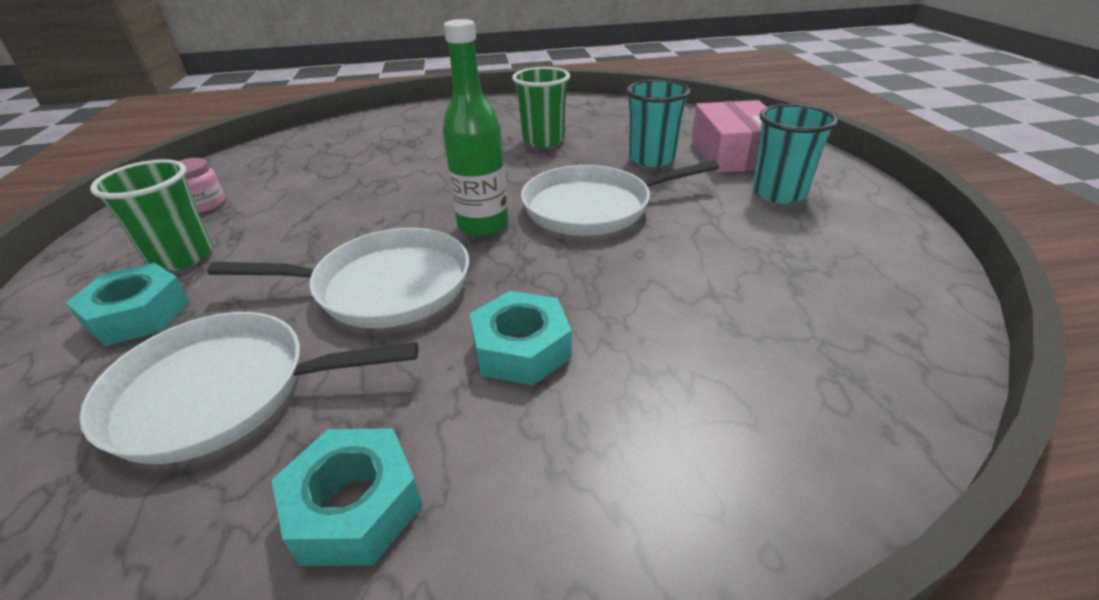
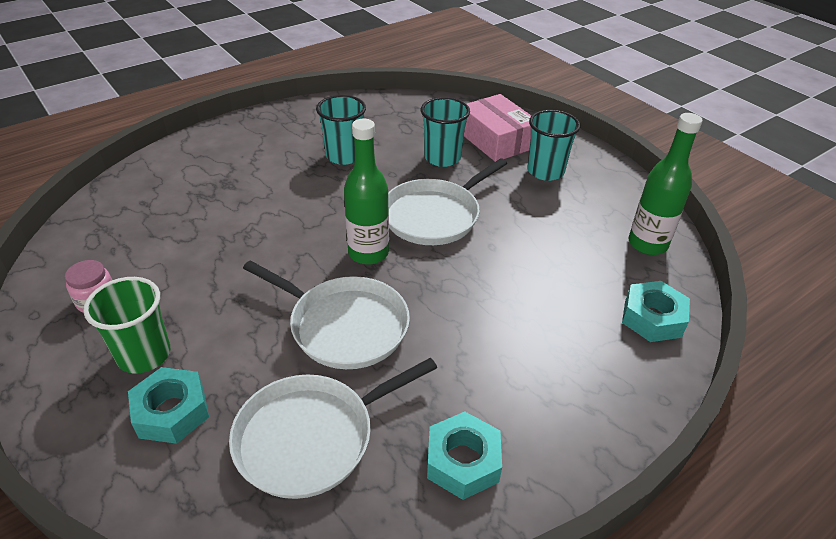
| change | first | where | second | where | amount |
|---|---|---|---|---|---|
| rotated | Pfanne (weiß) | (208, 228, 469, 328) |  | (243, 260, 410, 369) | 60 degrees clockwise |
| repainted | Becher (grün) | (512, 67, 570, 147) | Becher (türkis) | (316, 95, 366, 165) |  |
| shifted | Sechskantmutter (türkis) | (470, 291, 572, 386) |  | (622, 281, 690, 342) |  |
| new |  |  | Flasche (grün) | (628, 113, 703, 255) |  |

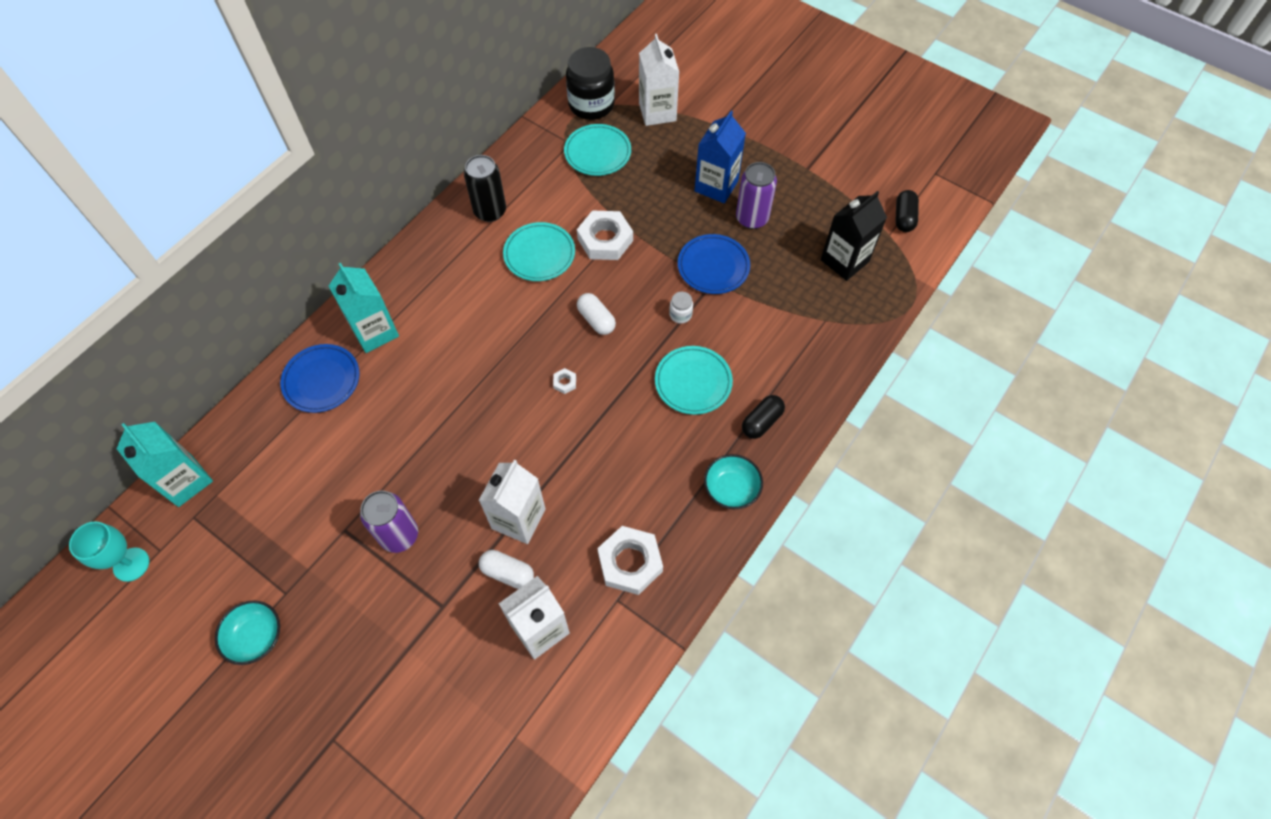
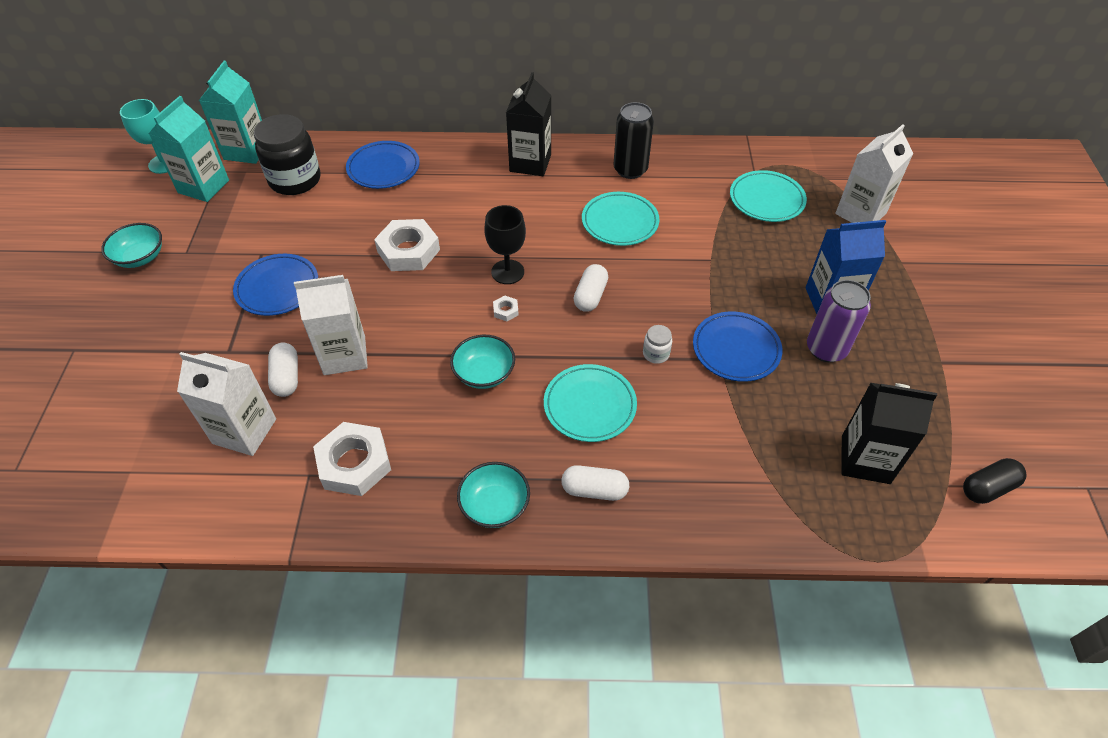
| change | first | where | second | where | amount |
|---|---|---|---|---|---|
| shifted | Getränkekarton (türkis) | (329, 263, 399, 353) |  | (149, 96, 229, 202) |  |
| swapped | Dose (lila) | (360, 491, 418, 553) | Teller (blau) | (233, 254, 318, 316) |  |
| shifted | Einmachglas (schwarz) | (566, 47, 615, 120) |  | (254, 114, 320, 195) |  |
| shifted | Sechskantmutter (weiß) | (577, 210, 633, 260) |  | (374, 219, 440, 271) |  |
| new |  |  | Schüssel (türkis) | (450, 335, 515, 389) |  |
| new |  |  | Kelch (schwarz) | (484, 205, 526, 284) |  |
| new |  |  | Getränkekarton (schwarz) | (506, 72, 551, 176) |  |
| repainted | Kapsel (schwarz) | (742, 395, 785, 439) | Kapsel (weiß) | (562, 465, 629, 501) |  |

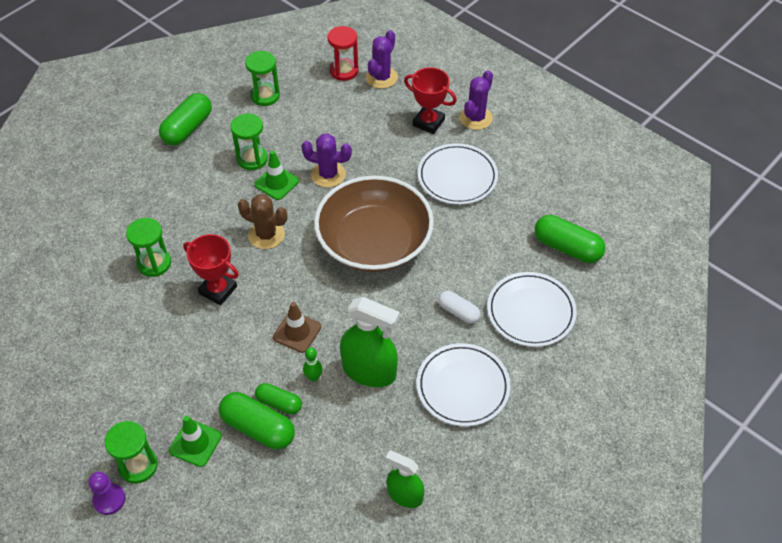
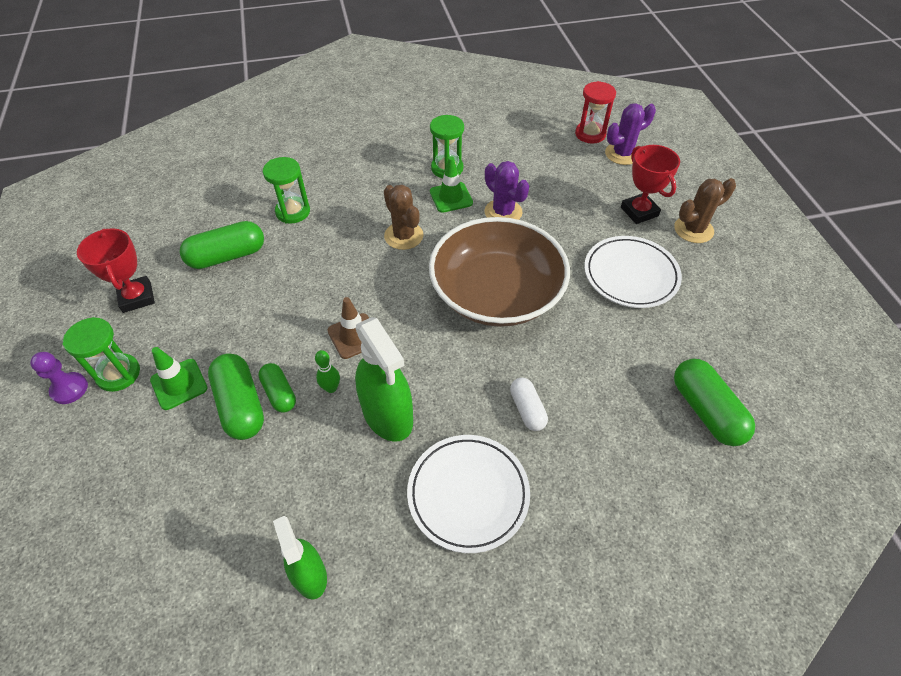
| change | first | where | second | where | amount |
|---|---|---|---|---|---|
| shifted | Pokal (rot) | (183, 234, 239, 305) |  | (77, 228, 155, 313) |  |
| shifted | Kapsel (grün) | (159, 93, 212, 145) |  | (180, 221, 264, 269) |  |
| repainted | Kaktus (lila) | (460, 70, 493, 130) | Kaktus (braun) | (674, 178, 736, 243) |  |
| gone | Sanduhr (grün) | (245, 51, 280, 106) |  |  |  |
| gone | Teller (weiß) | (487, 272, 577, 347) |  |  |  |

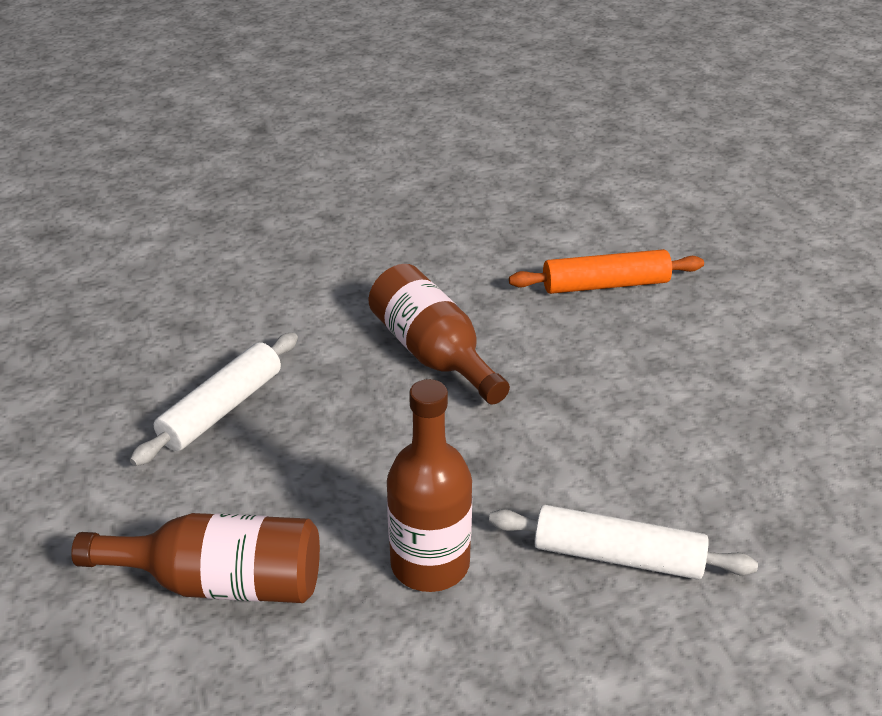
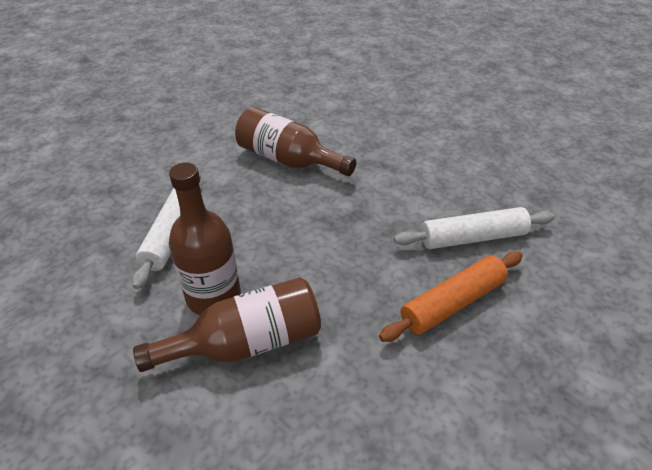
| change | first | where | second | where | amount |
|---|---|---|---|---|---|
| shifted | Flasche (braun) | (387, 379, 472, 592) |  | (169, 163, 241, 315) |  |
| shifted | Nudelholz (orange) | (509, 249, 704, 294) |  | (379, 251, 523, 342) |  |

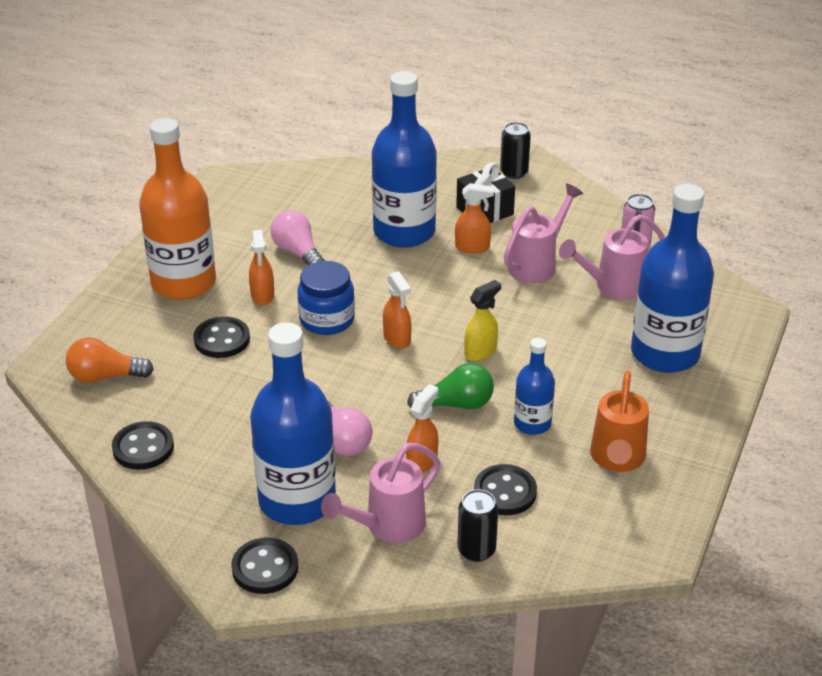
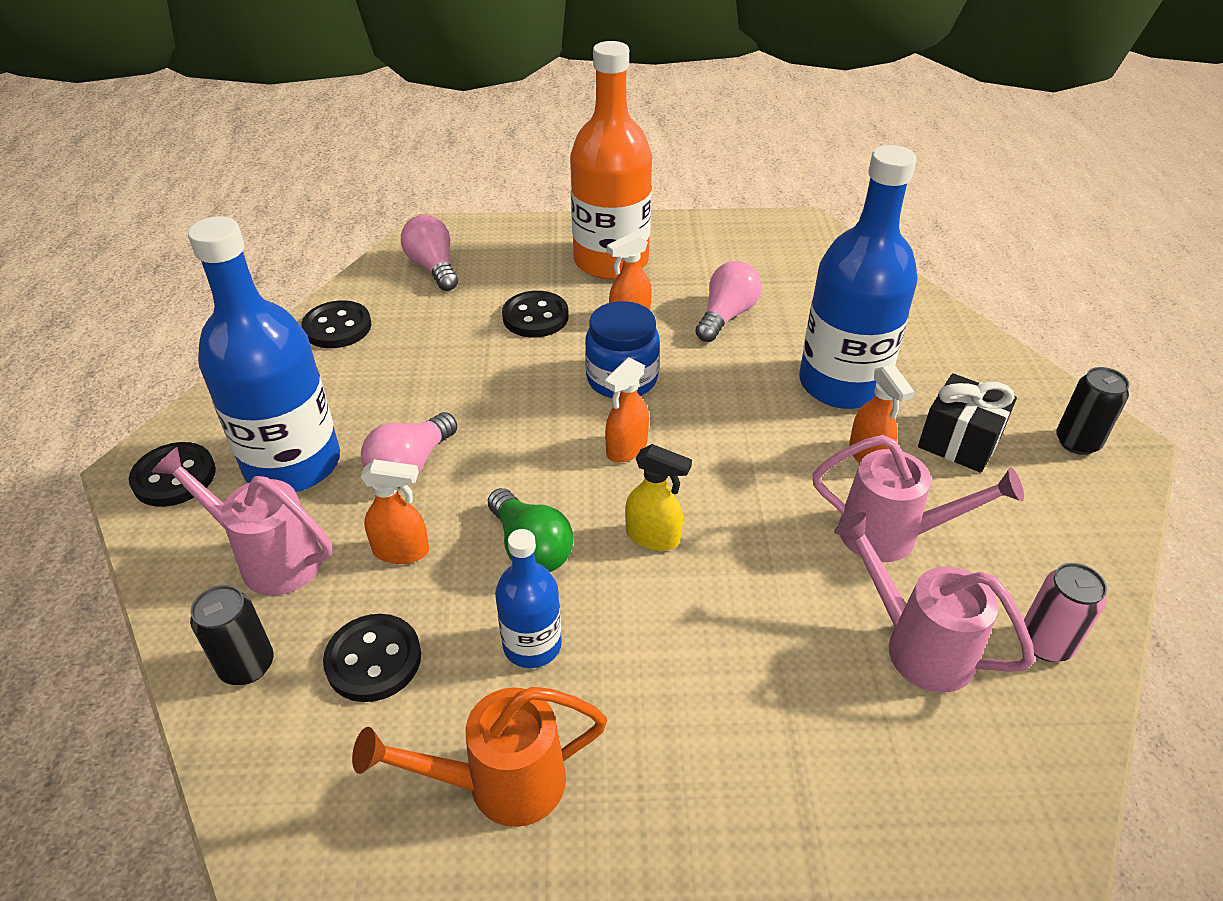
| change | first | where | second | where | amount |
|---|---|---|---|---|---|
| repainted | Glühbirne (orange) | (66, 337, 154, 383) | Glühbirne (rosa) | (401, 215, 458, 291) |  |
| gone | Flasche (blau) | (631, 184, 714, 373) |  |  |  |

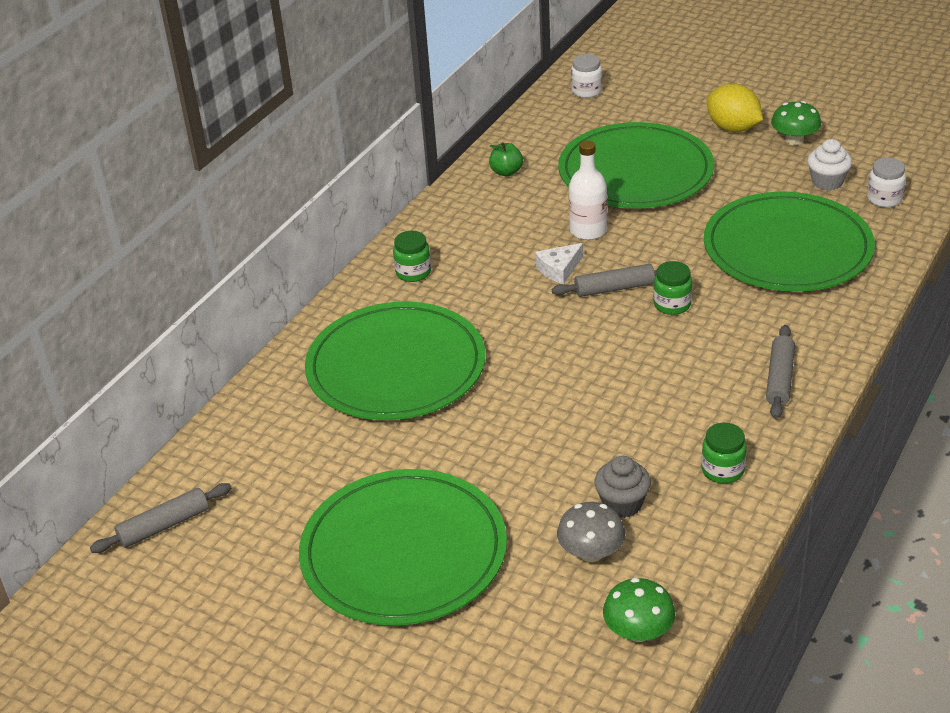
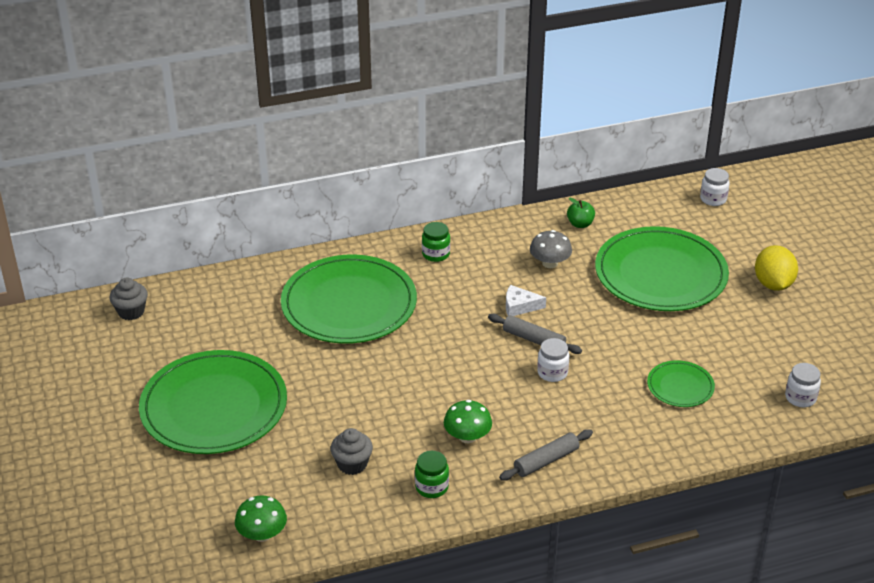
| change | first | where | second | where | amount |
|---|---|---|---|---|---|
| swapped | Nudelholz (grau) | (90, 483, 231, 553) | Muffin (grau) | (109, 278, 148, 320) |  |
| shifted | Pilz (grün) | (771, 101, 821, 145) |  | (444, 400, 492, 443) |  |
| shifted | Pilz (grau) | (557, 502, 625, 562) |  | (530, 230, 572, 268) |  |
| repainted | Einmachglas (grün) | (653, 261, 692, 315) | Einmachglas (weiß) | (537, 338, 569, 382) |  |
| scaled | Teller (grün) | (704, 192, 875, 292) |  | (647, 360, 715, 407) | x0.46 |
| gone | Flasche (weiß) | (569, 140, 607, 240) |  |  |  |
| gone | Muffin (weiß) | (807, 139, 852, 190) |  |  |  |

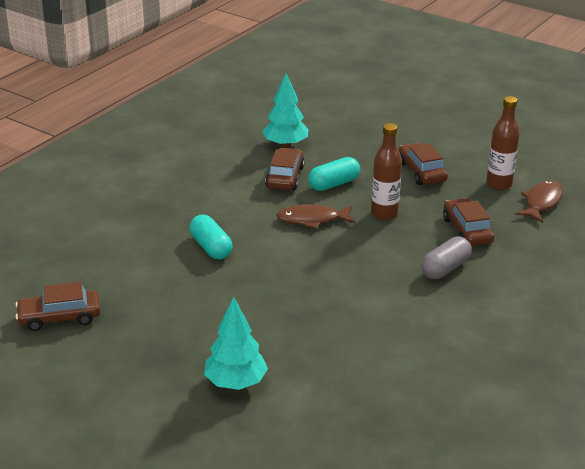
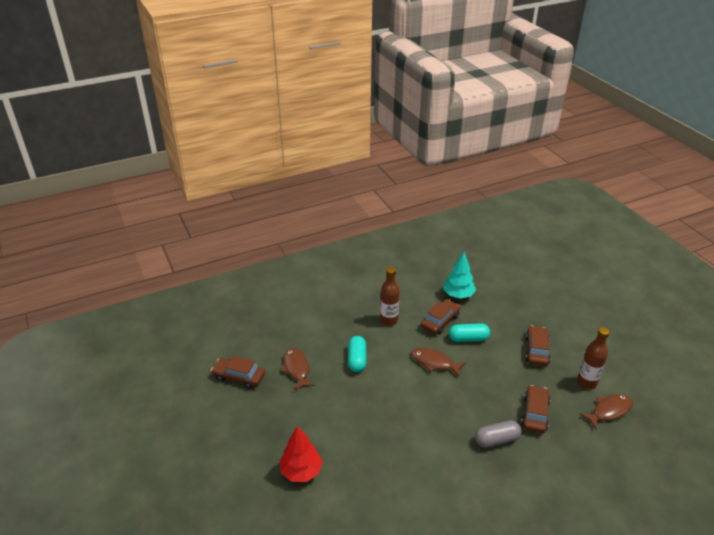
| change | first | where | second | where | amount |
|---|---|---|---|---|---|
| repainted | Baum (türkis) | (204, 297, 268, 390) | Baum (rot) | (280, 426, 322, 482) |  |
| new |  |  | Fisch (braun) | (281, 348, 315, 391) |  |
| shifted | Flasche (braun) | (371, 123, 402, 220) |  | (380, 267, 400, 326) |  |

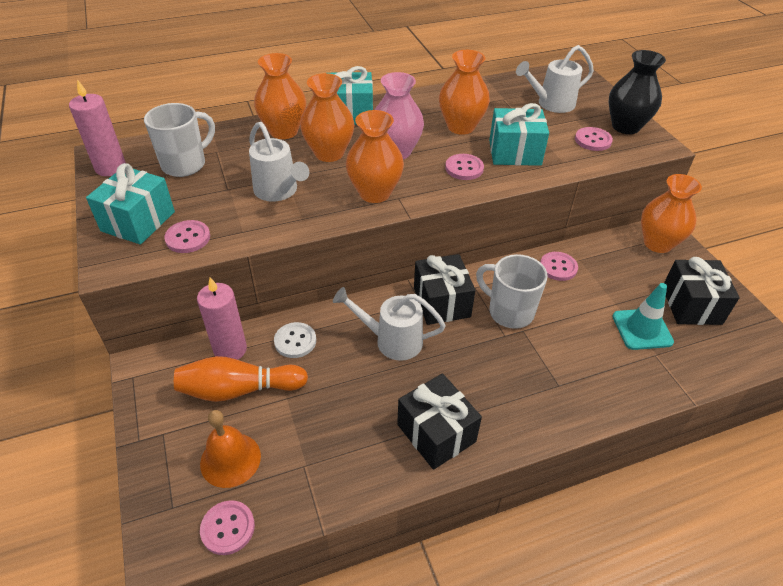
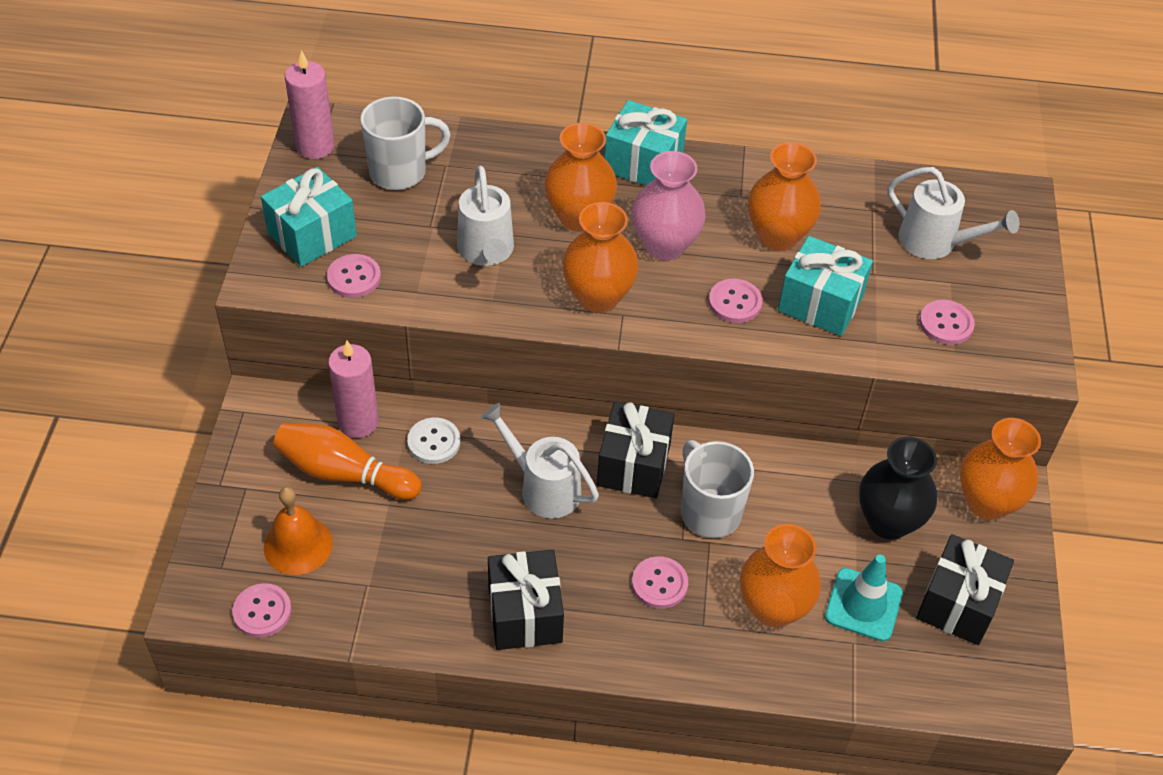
| change | first | where | second | where | amount |
|---|---|---|---|---|---|
| shifted | Knopf (rosa) | (540, 252, 578, 281) |  | (632, 556, 688, 609) |  |
| shifted | Vase (orange) | (254, 53, 306, 139) |  | (740, 524, 821, 628) |  |
| shifted | Vase (schwarz) | (609, 50, 666, 134) |  | (859, 437, 937, 539) |  |
| rotated | Gießkanne (weiß) | (516, 45, 594, 113) |  | (888, 167, 1019, 259) | 150 degrees counterclockwise |

